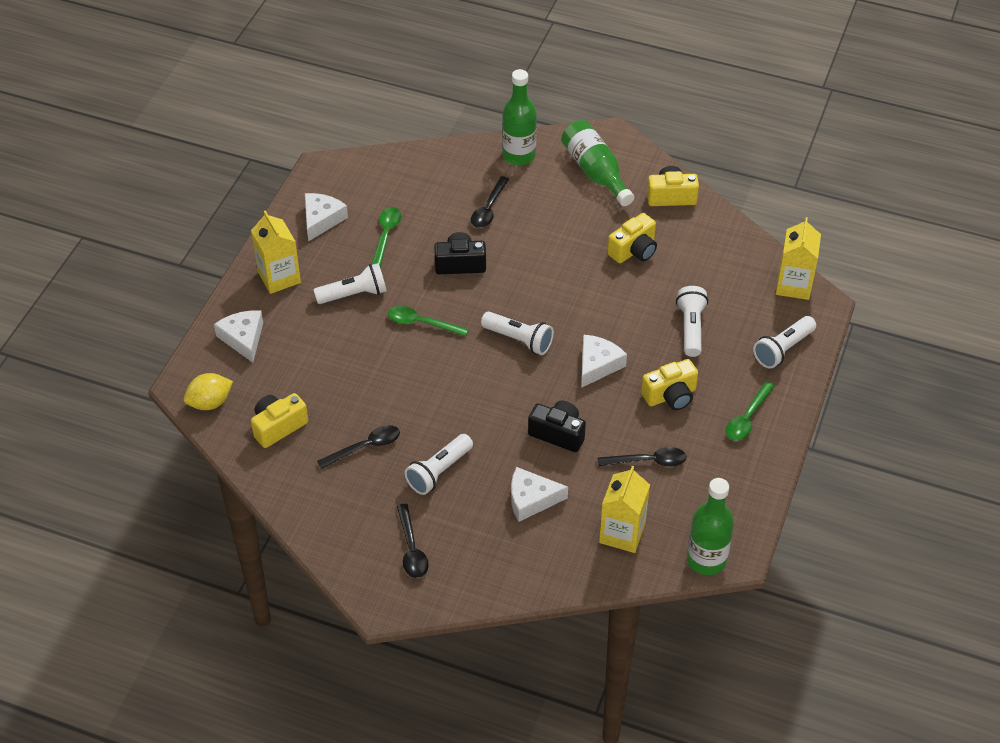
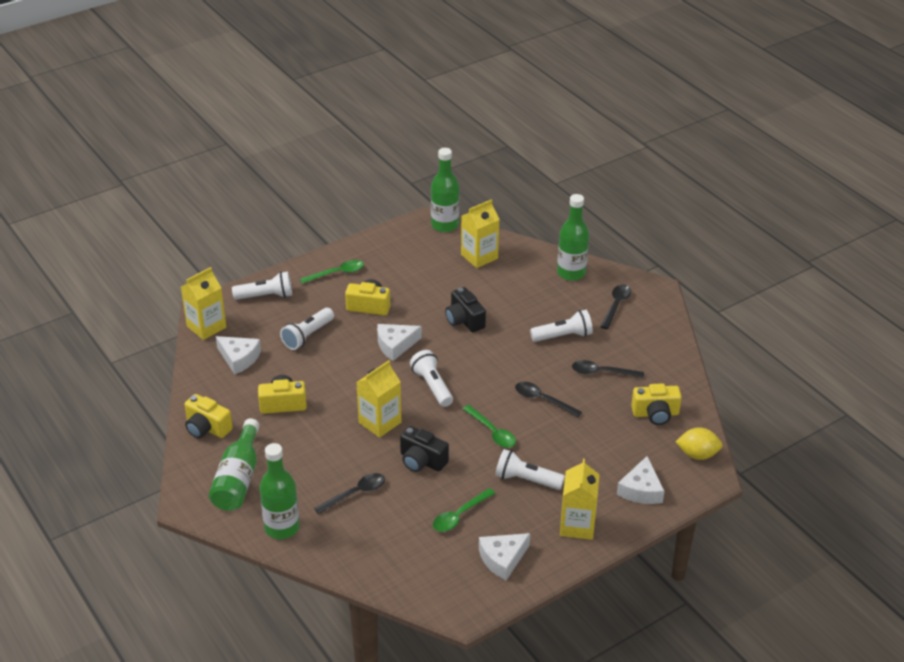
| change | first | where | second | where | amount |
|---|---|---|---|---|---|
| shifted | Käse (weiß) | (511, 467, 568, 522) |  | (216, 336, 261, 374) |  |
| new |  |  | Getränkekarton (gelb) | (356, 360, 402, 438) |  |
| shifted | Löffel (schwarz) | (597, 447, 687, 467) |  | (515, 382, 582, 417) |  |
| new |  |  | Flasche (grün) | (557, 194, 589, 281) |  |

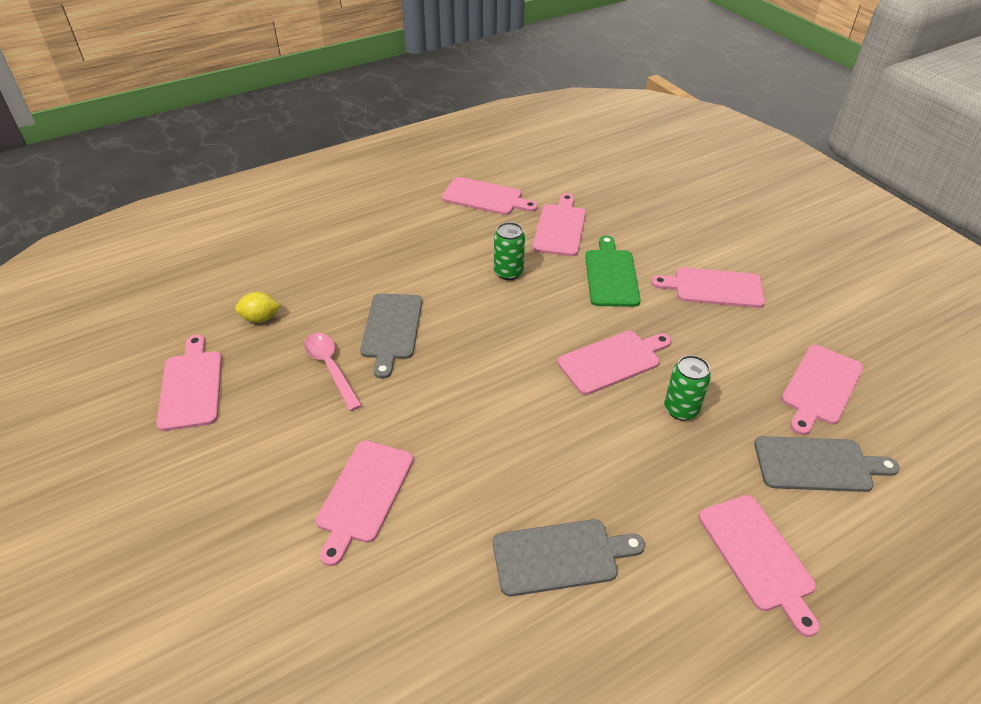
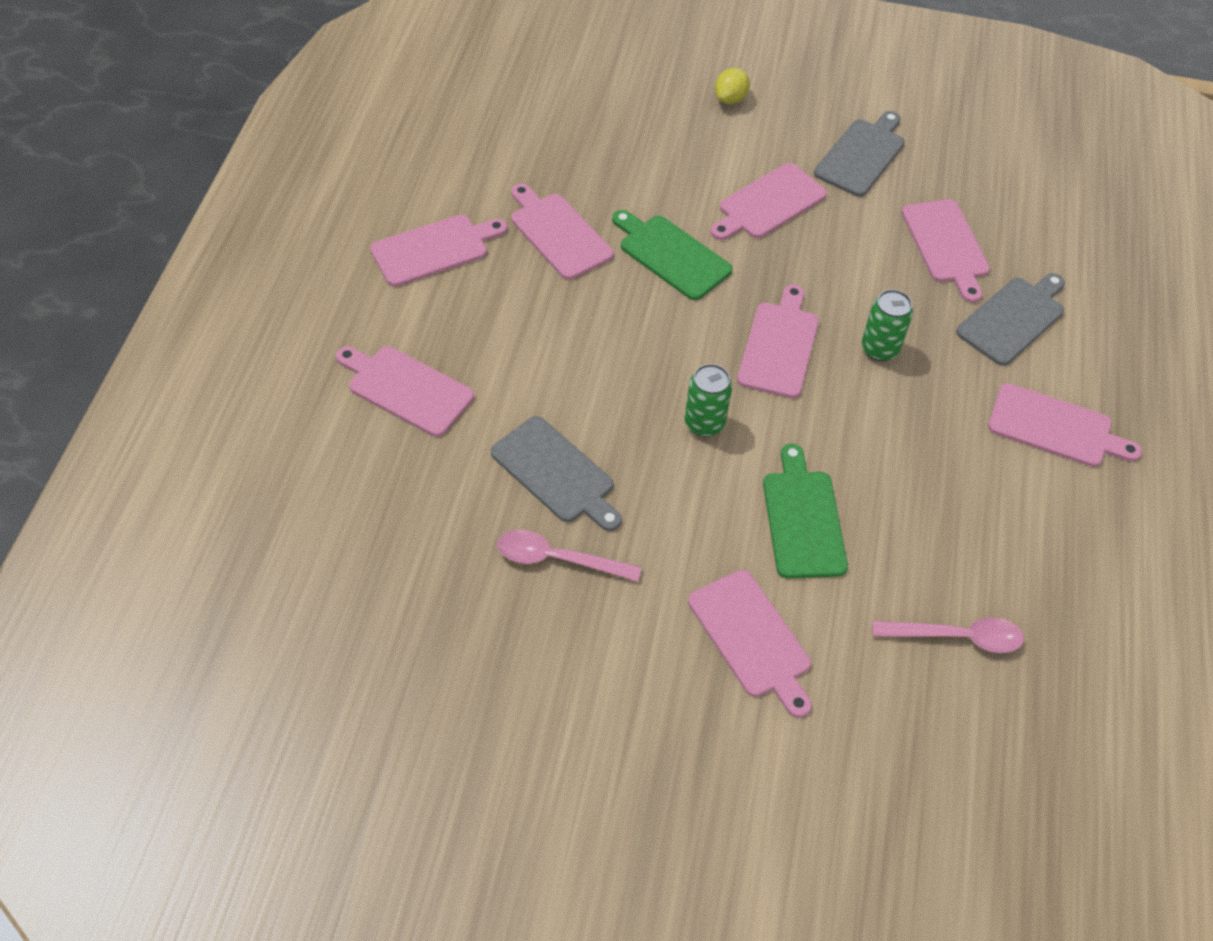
| change | first | where | second | where | amount |
|---|---|---|---|---|---|
| shifted | Schneidebrett (rosa) | (156, 335, 222, 431) |  | (336, 346, 474, 437) |  |
| shifted | Dose (grün) | (494, 222, 525, 280) |  | (684, 364, 732, 437) |  |
| shifted | Zitrone (gelb) | (235, 292, 281, 323) |  | (715, 68, 750, 104) |  |
| new |  |  | Schneidebrett (grün) | (763, 444, 848, 579) |  |
| shifted | Schneidebrett (grau) | (492, 519, 645, 596) |  | (814, 111, 905, 197) |  |
| new |  |  | Löffel (rosa) | (872, 617, 1024, 653) |  |

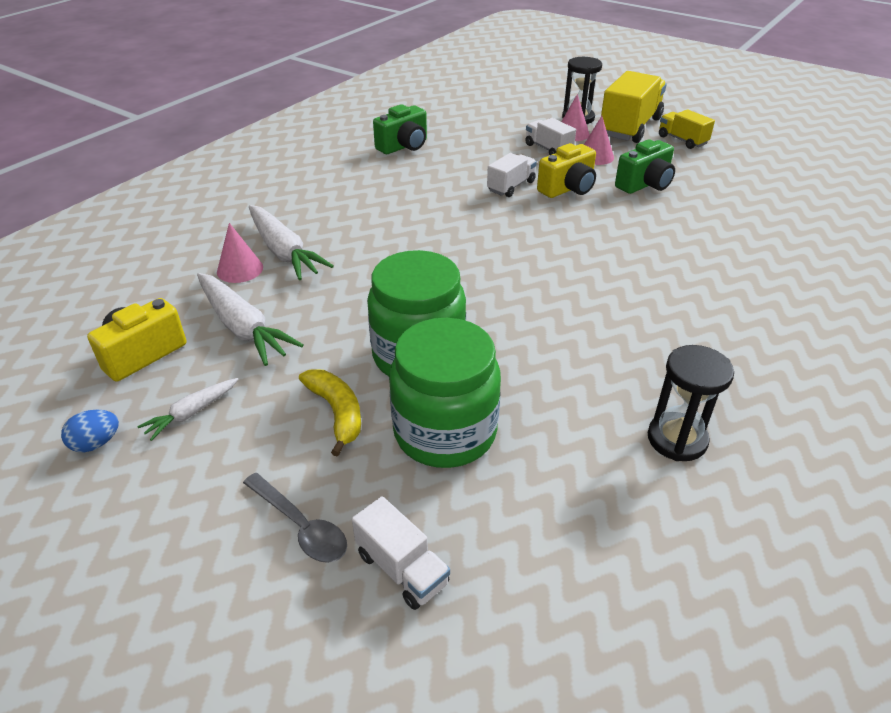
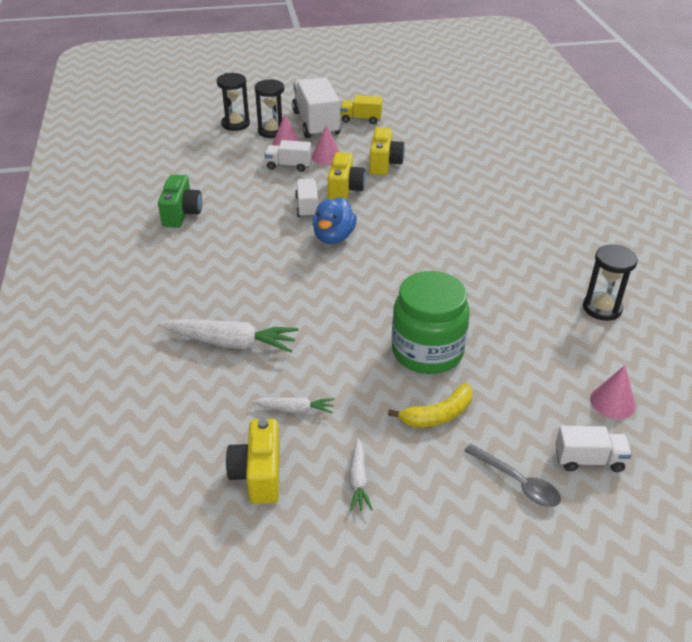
| change | first | where | second | where | amount |
|---|---|---|---|---|---|
| new |  |  | Sanduhr (schwarz) | (217, 73, 250, 131) |  |
| scaled | Karotte (weiß) | (197, 273, 304, 366) |  | (252, 397, 335, 414) | x0.54 |
| repainted | Lastwagen (gelb) | (601, 71, 667, 143) | Lastwagen (weiß) | (292, 78, 341, 138) |  |
| new |  |  | Ente (blau) | (312, 197, 357, 244) |  |
| repainted | Kamera (grün) | (615, 139, 675, 194) | Kamera (gelb) | (369, 128, 405, 175) |  |
| rotated | Banane (gelb) | (299, 369, 361, 457) |  | (388, 383, 473, 427) | 135 degrees clockwise |
| rotated | Löffel (grau) | (243, 473, 347, 563) |  | (464, 444, 561, 507) | 45 degrees clockwise |
| shifted | Kegel (rosa) | (217, 223, 263, 283) |  | (590, 365, 636, 419) |  |
| gone | Ei (blau) | (61, 410, 119, 452) |  |  |  |
| gone | Einmachglas (grün) | (389, 318, 501, 468) |  |  |  |

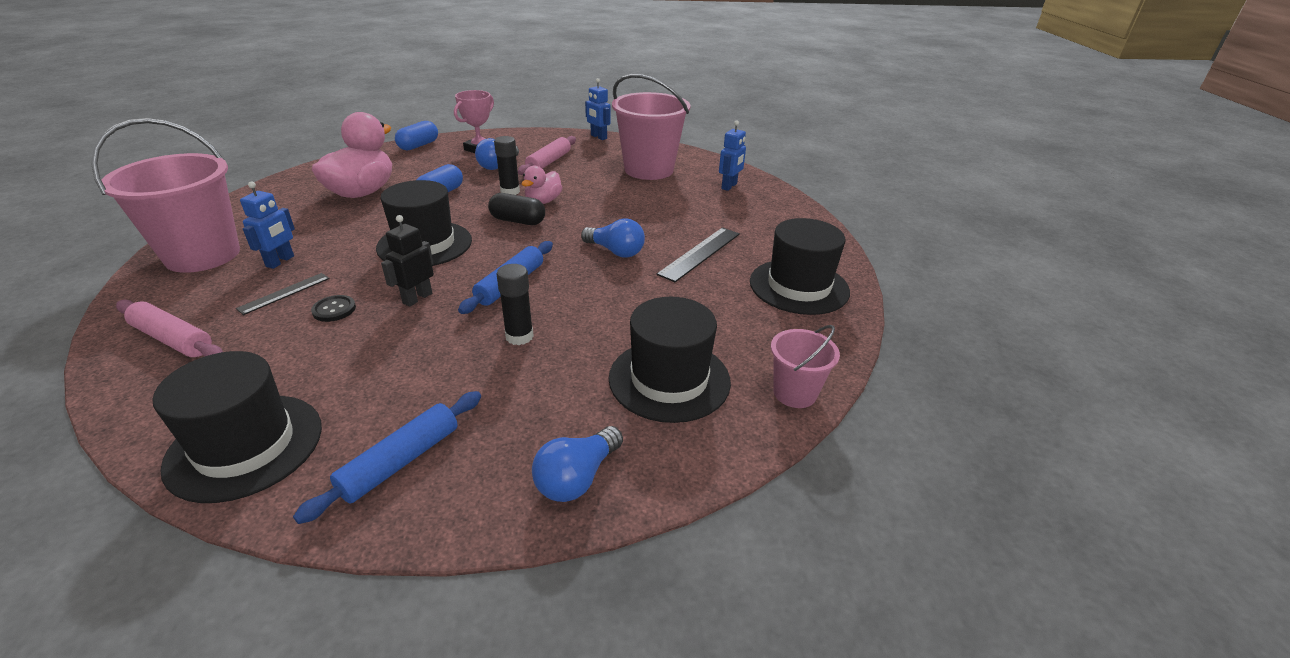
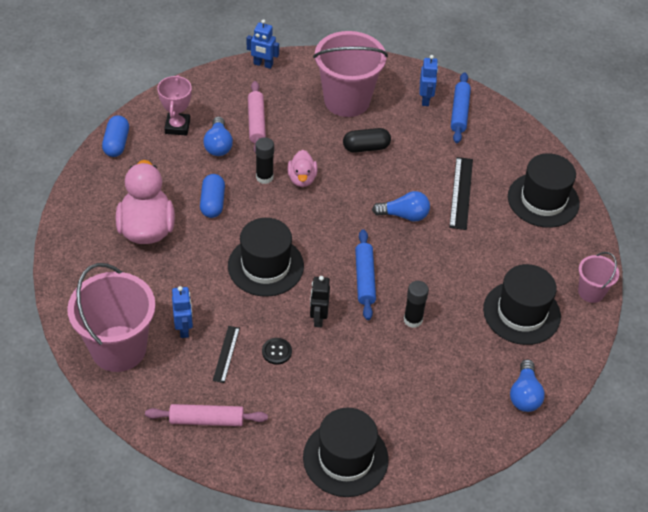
| change | first | where | second | where | amount |
|---|---|---|---|---|---|
| shifted | Kapsel (schwarz) | (488, 193, 545, 225) |  | (343, 128, 391, 153) |  |
| shifted | Nudelholz (blau) | (293, 391, 481, 524) |  | (451, 72, 471, 143) |  |

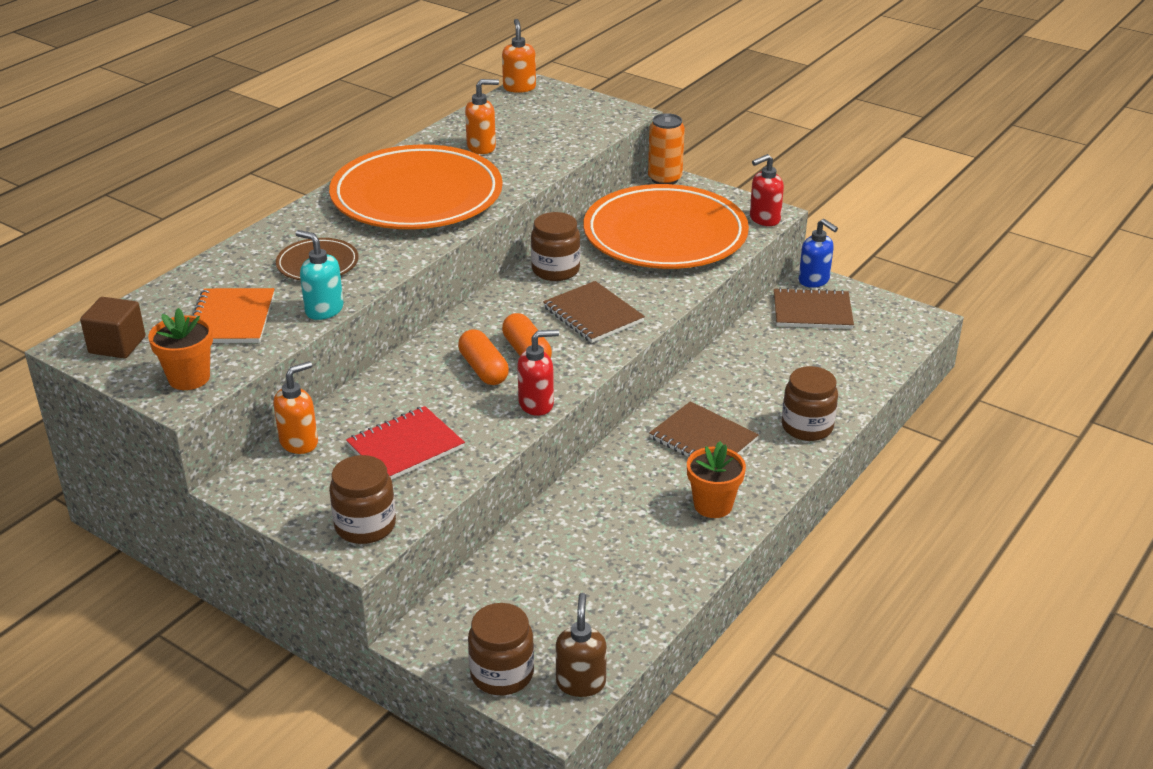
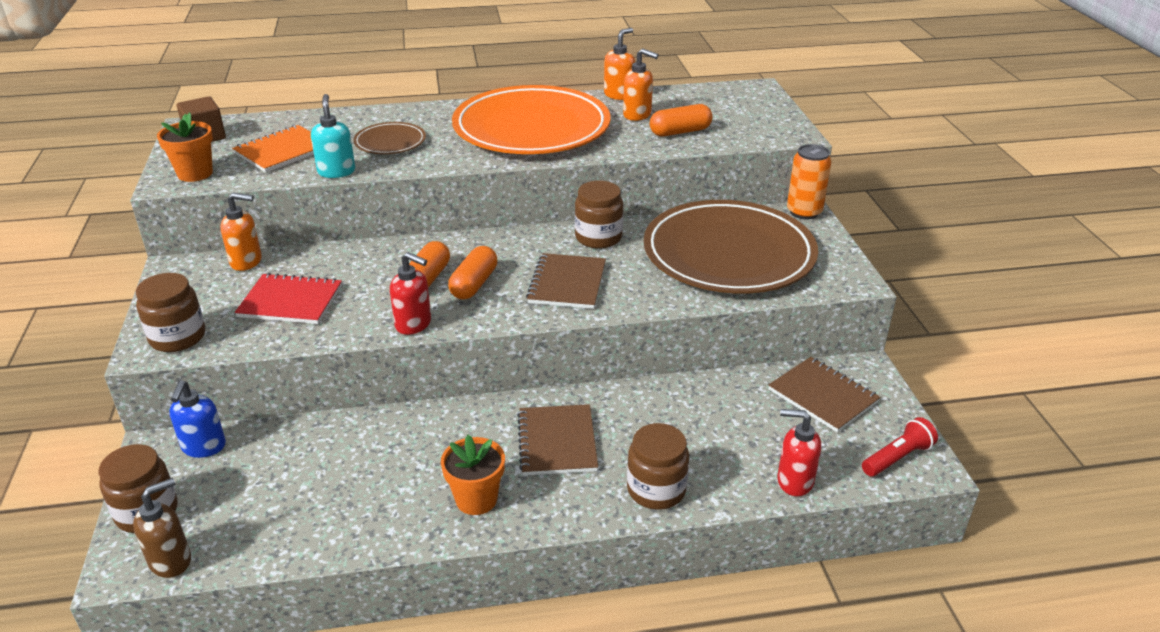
| change | first | where | second | where | amount |
|---|---|---|---|---|---|
| shifted | Seifenspender (blau) | (799, 219, 838, 288) |  | (169, 380, 226, 458) |  |
| shifted | Seifenspender (orange) | (502, 19, 536, 93) |  | (604, 28, 635, 100) |  |
| repainted | Teller (orange) | (584, 184, 749, 269) | Teller (braun) | (644, 200, 818, 294) |  |
| new |  |  | Kapsel (orange) | (650, 104, 712, 136) |  |
| shifted | Seifenspender (rot) | (750, 154, 784, 226) |  | (777, 409, 821, 496) |  |
| new |  |  | Taschenlampe (rot) | (862, 417, 938, 477) |  |

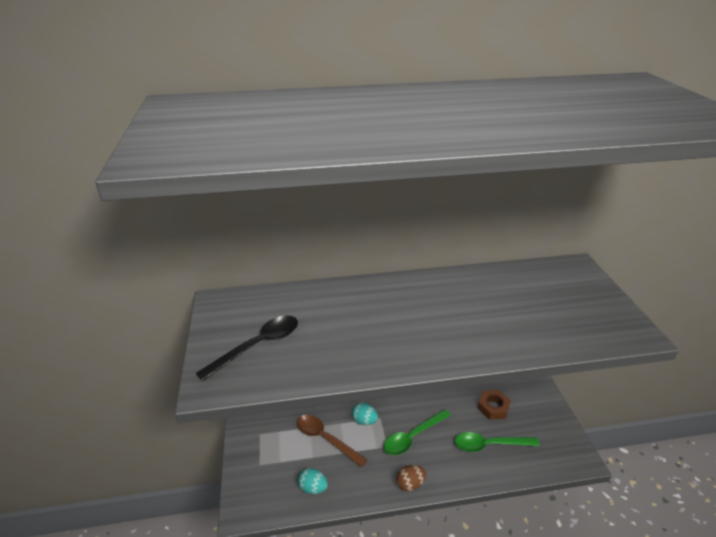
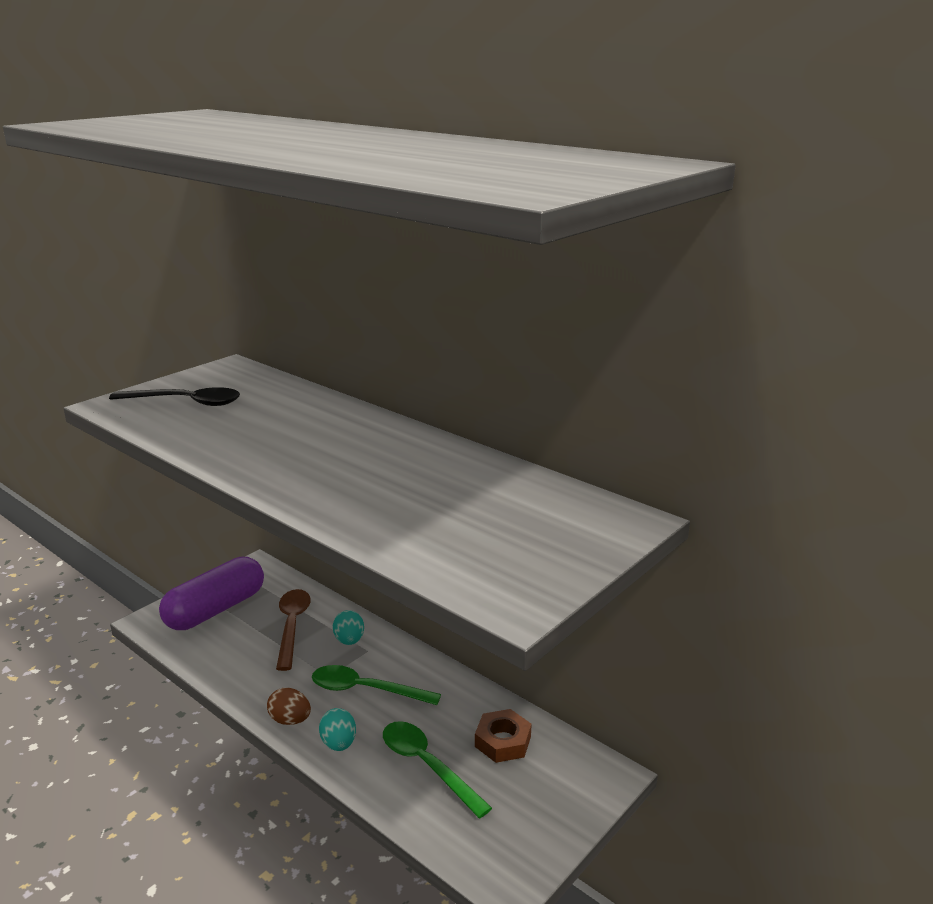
| change | first | where | second | where | amount |
|---|---|---|---|---|---|
| new |  |  | Kapsel (lila) | (159, 557, 264, 630) |  |
| shifted | Ei (türkis) | (298, 468, 328, 494) |  | (319, 708, 356, 751) |  |

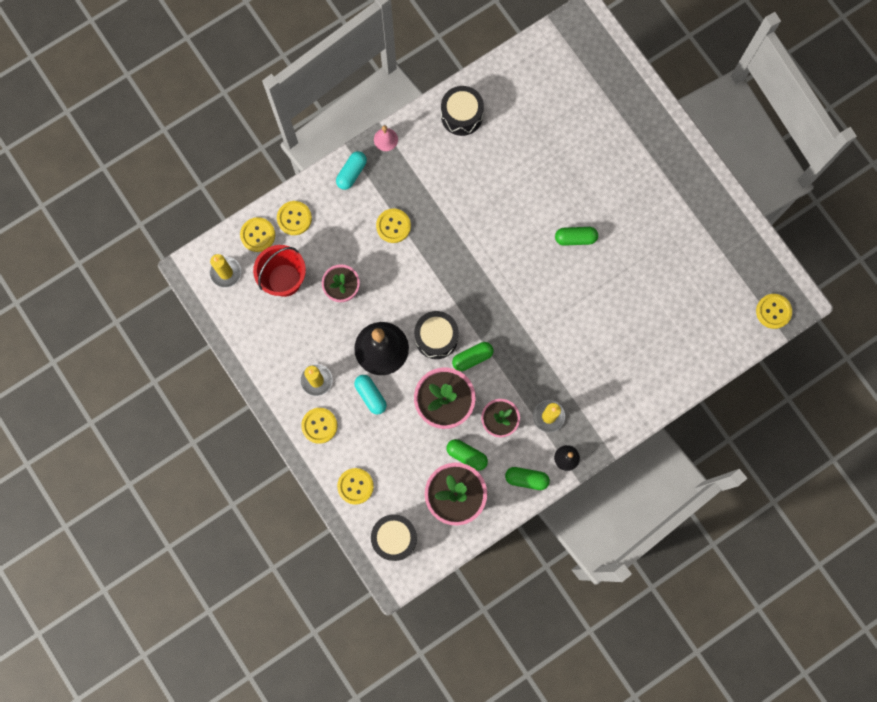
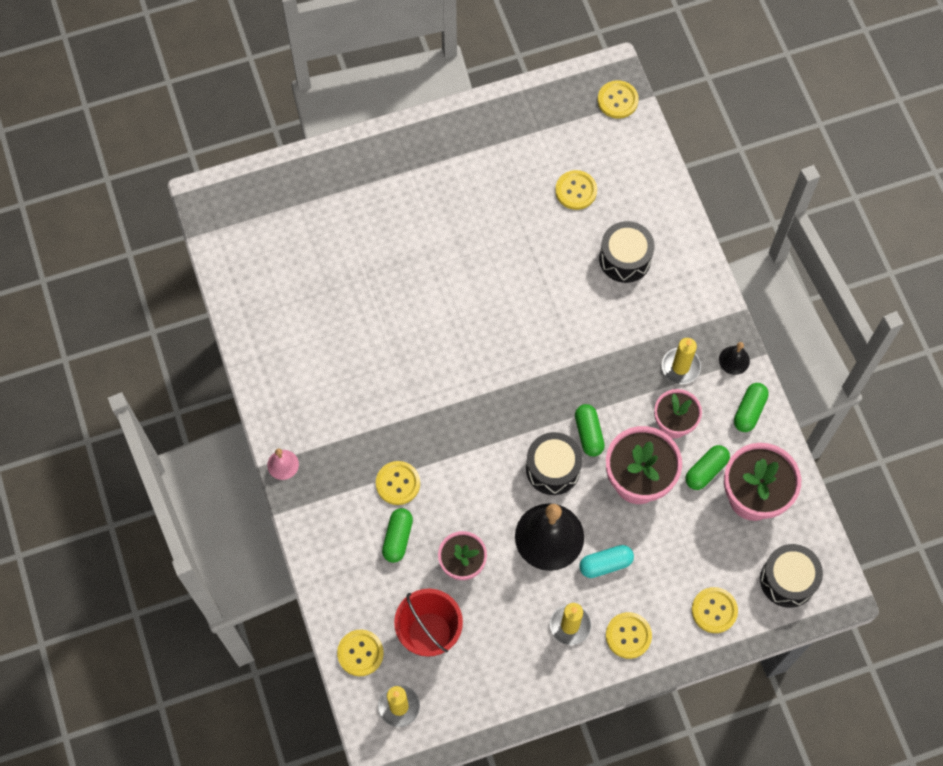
| change | first | where | second | where | amount |
|---|---|---|---|---|---|
| shifted | Kapsel (grün) | (555, 227, 598, 246) |  | (382, 508, 413, 563) |  |
| shifted | Knopf (gelb) | (277, 201, 312, 235) |  | (555, 170, 597, 210) |  |
| shifted | Trommel (schwarz) | (441, 86, 484, 136) |  | (599, 221, 654, 283) |  |
| gone | Kapsel (türkis) | (336, 151, 367, 190) |  |  |  |

